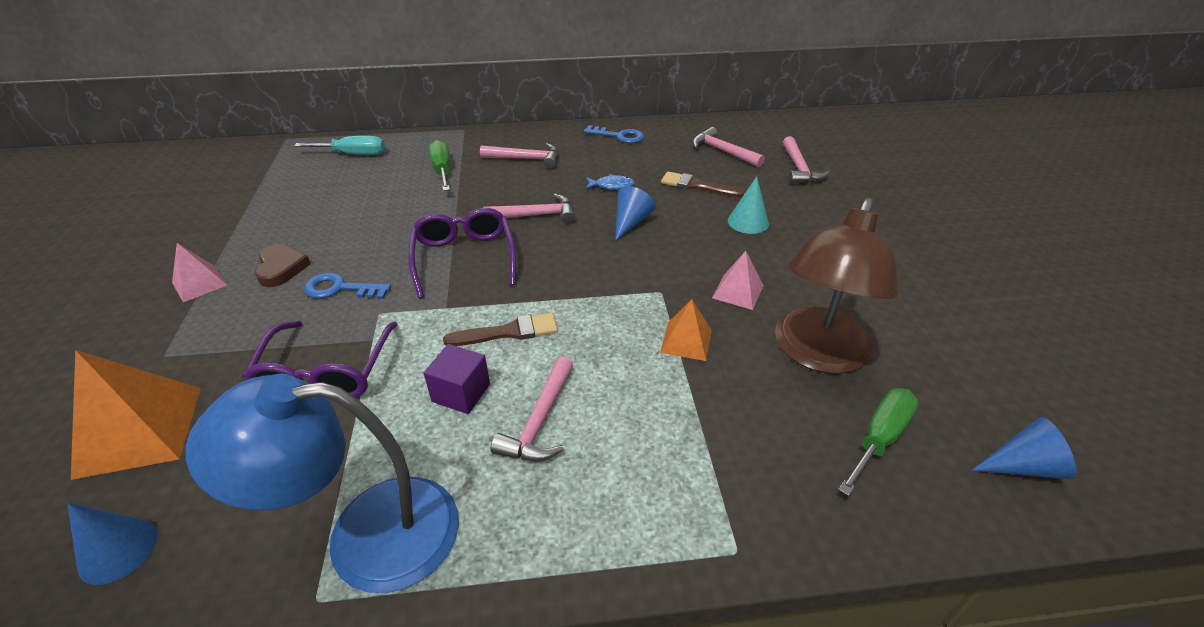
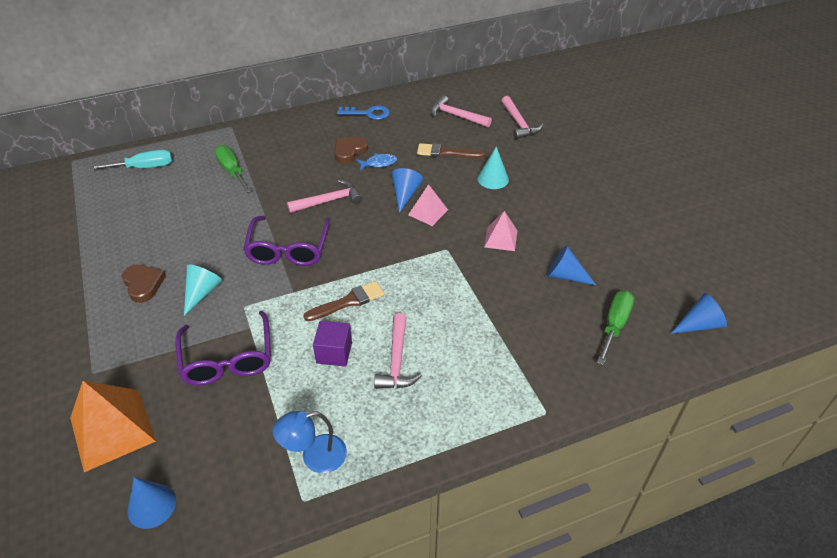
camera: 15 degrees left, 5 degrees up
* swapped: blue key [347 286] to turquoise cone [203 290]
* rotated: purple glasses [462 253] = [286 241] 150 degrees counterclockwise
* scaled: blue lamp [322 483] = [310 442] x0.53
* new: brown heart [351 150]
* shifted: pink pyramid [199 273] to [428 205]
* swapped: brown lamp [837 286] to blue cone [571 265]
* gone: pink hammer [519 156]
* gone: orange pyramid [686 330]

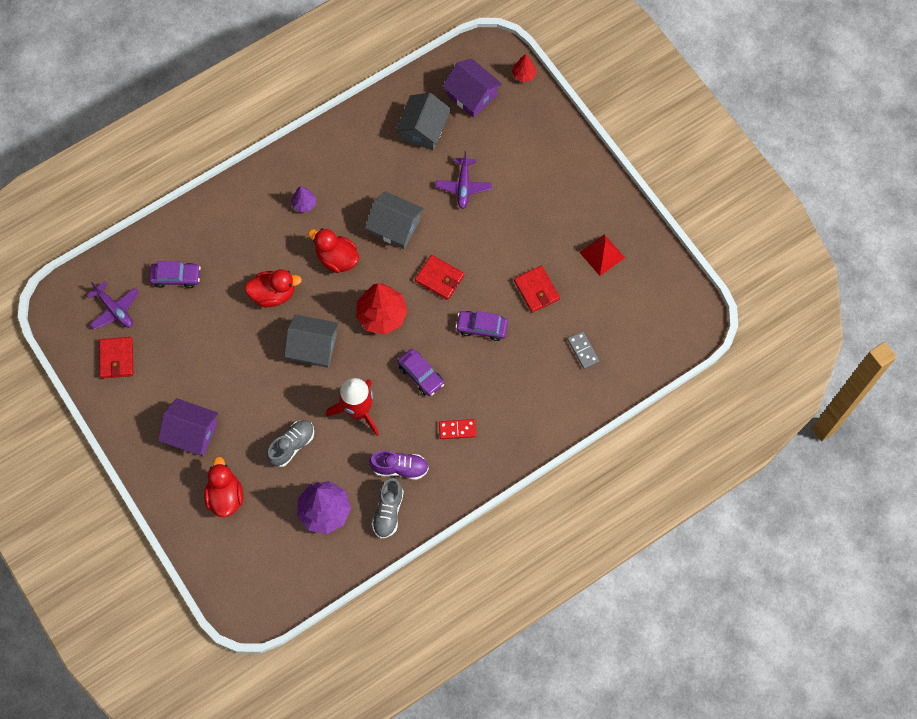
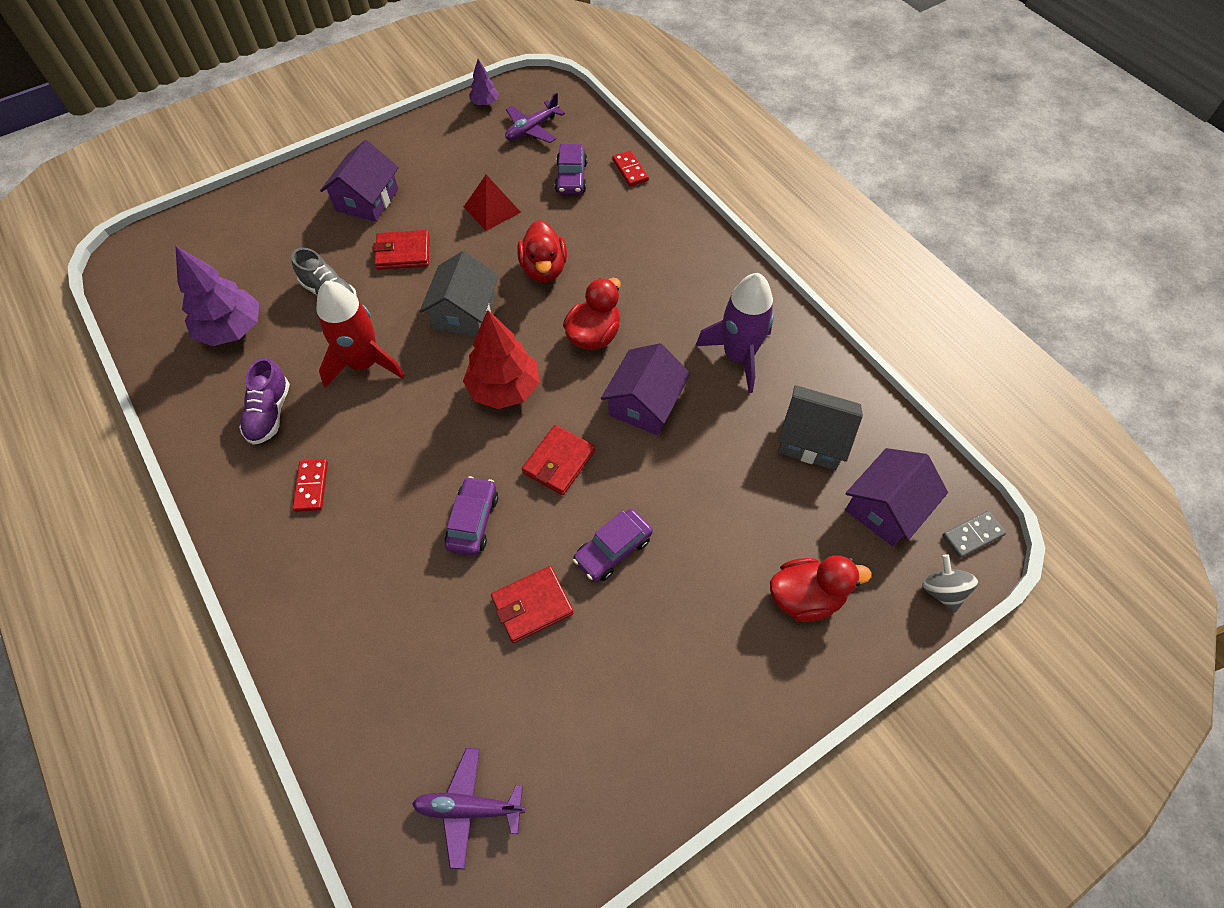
camera: 90 degrees right, 10 degrees down
* shifted: red wallet [116 358] to [401 250]
* shifted: purple plane [464 180] to [468 809]
* shifted: red pyramid [602 255] to [492 203]
* shifted: purple tree [303 199] to [484 82]
* shifted: purple car [420 372] to [613 545]
* repainted: grey house [394 220] to purple house [646 389]
* new: red domino [630 169]
* new: purple rocket [734 333]
* shifted: red duck [223 487] to [821 588]
* swapped: red tree [524 68] to grey spinning top [950 583]
* shifted: grey domino [583 350] to [974 534]
* gone: grey shoe [388 508]

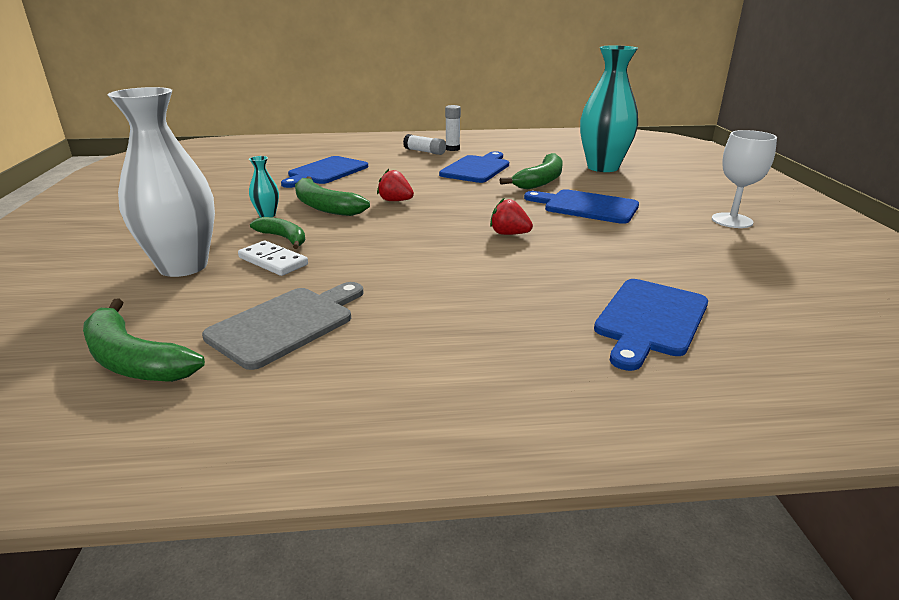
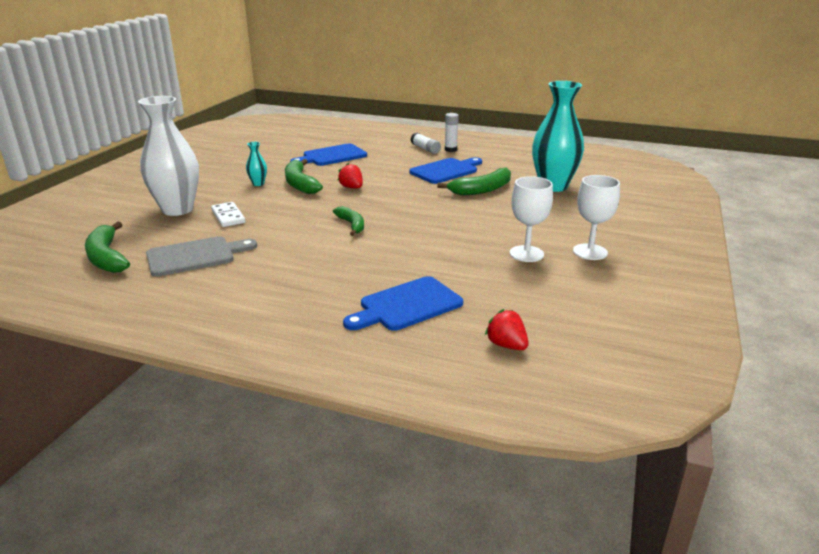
camera: 25 degrees right, 0 degrees up
* shifted: green banana [277 233] to [348 221]
* shifted: red strawberry [511 216] to [507 329]
* new: white goblet [531 219]
* gone: blue cutting board [581 206]

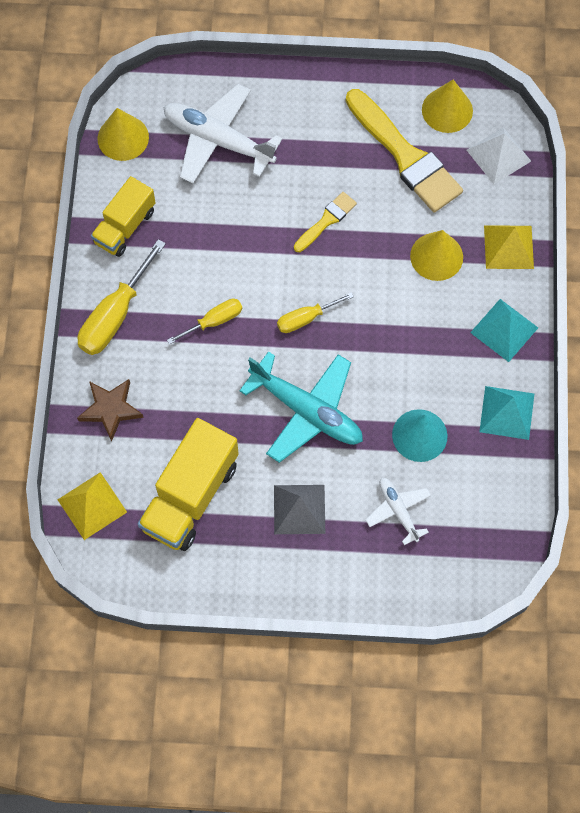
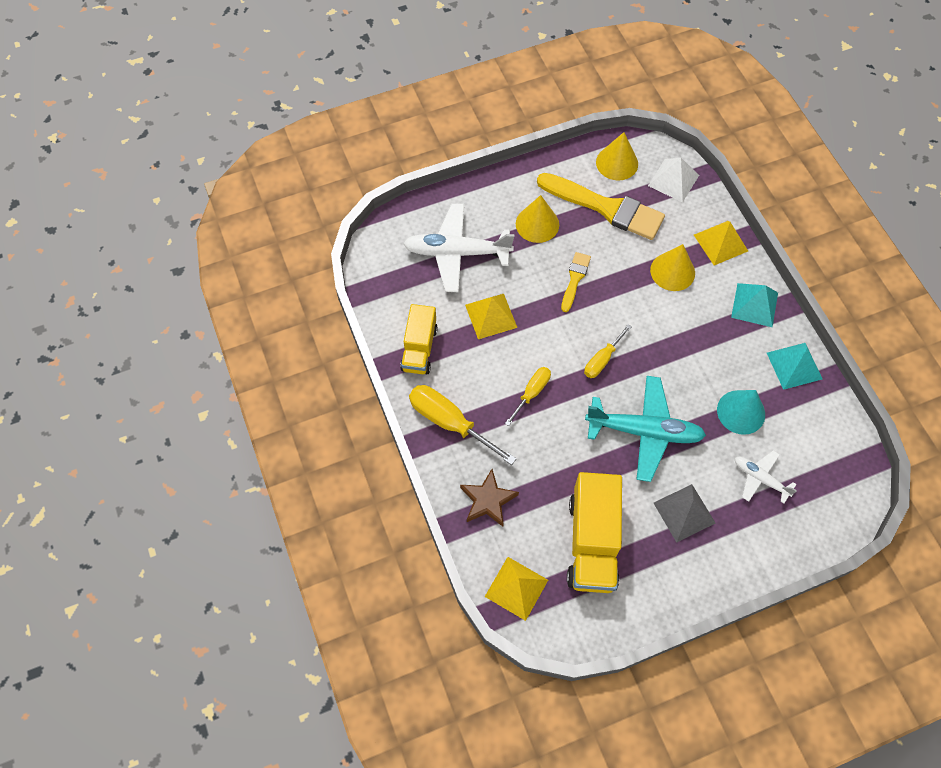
camera: 25 degrees left, 5 degrees down
* rotated: yellow screwdriver [122 297] = [463 425] 120 degrees clockwise
* new: yellow pyramid [491 316]
* shifted: yellow cone [123 134] to [537 219]

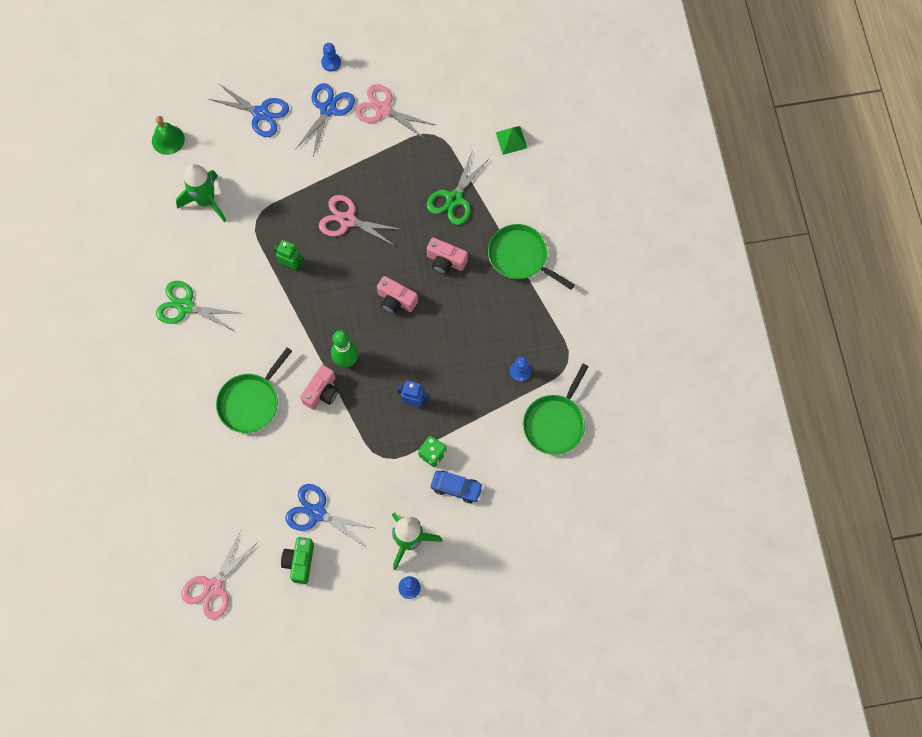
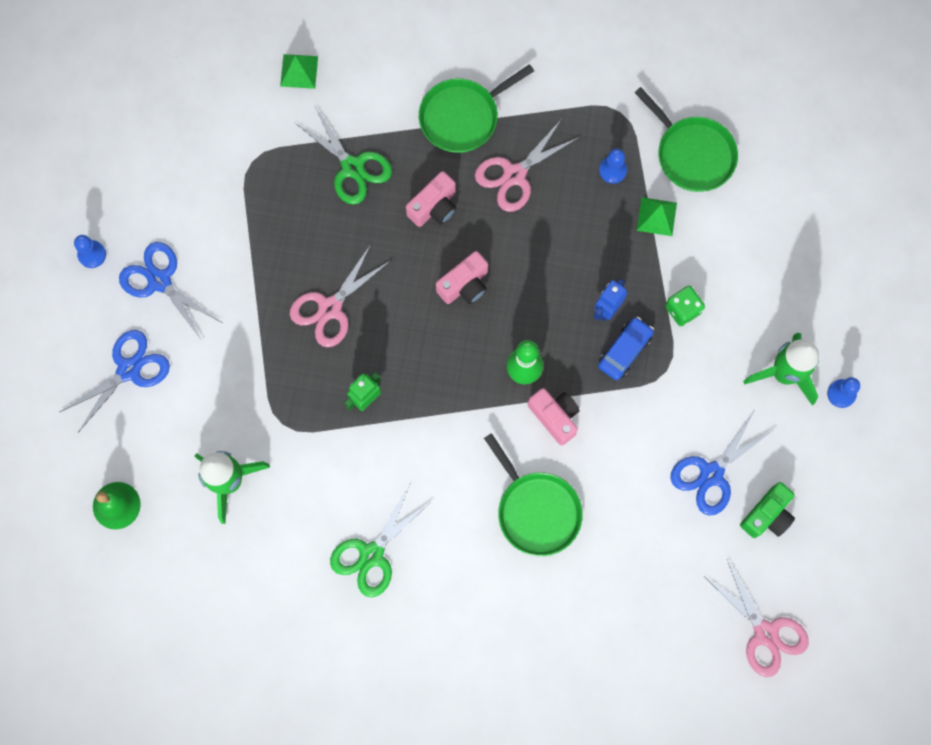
camera: 70 degrees left, 5 degrees up
* shifted: pink scissors [395 112] to [527 165]
* shifted: blue car [457 487] to [626 348]
* new: green pyramid [657 216]
* rotated: green camera [297 560] = [767 510] 75 degrees counterclockwise

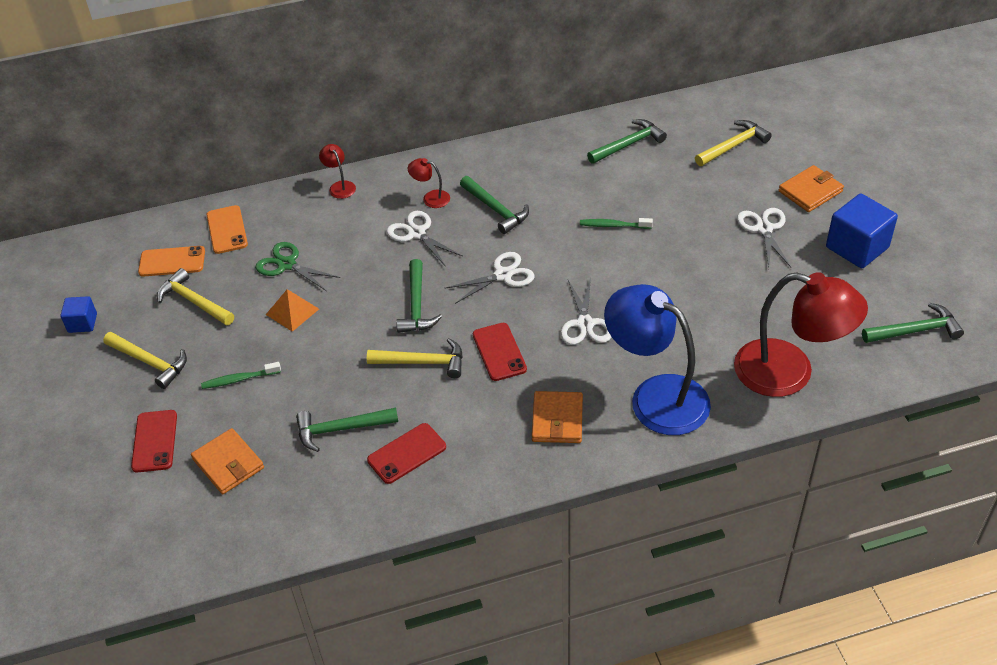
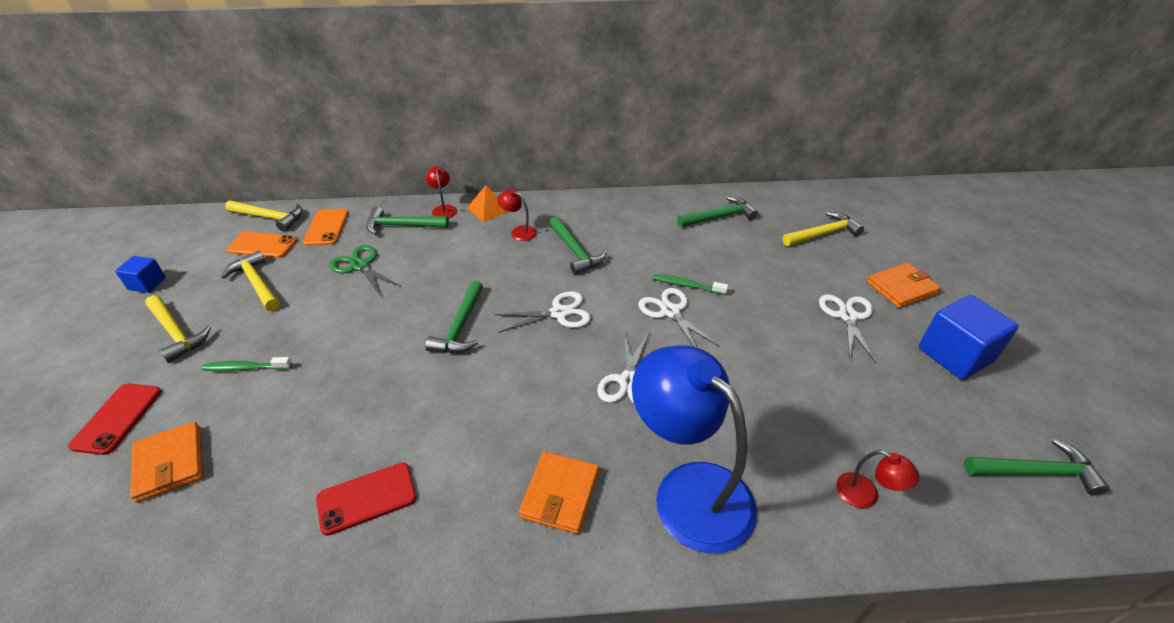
camera: 10 degrees right, 5 degrees down
* shifted: yellow hammer [415 358] to [264 216]
* shifted: green hammer [347 430] to [407 221]
* shifted: orange pyramid [292 310] to [488 203]
* shifted: white scissors [424 239] to [679 318]
* scaled: red lamp [801 334] = [878 479] x0.41
* gone: red phone [500 352]

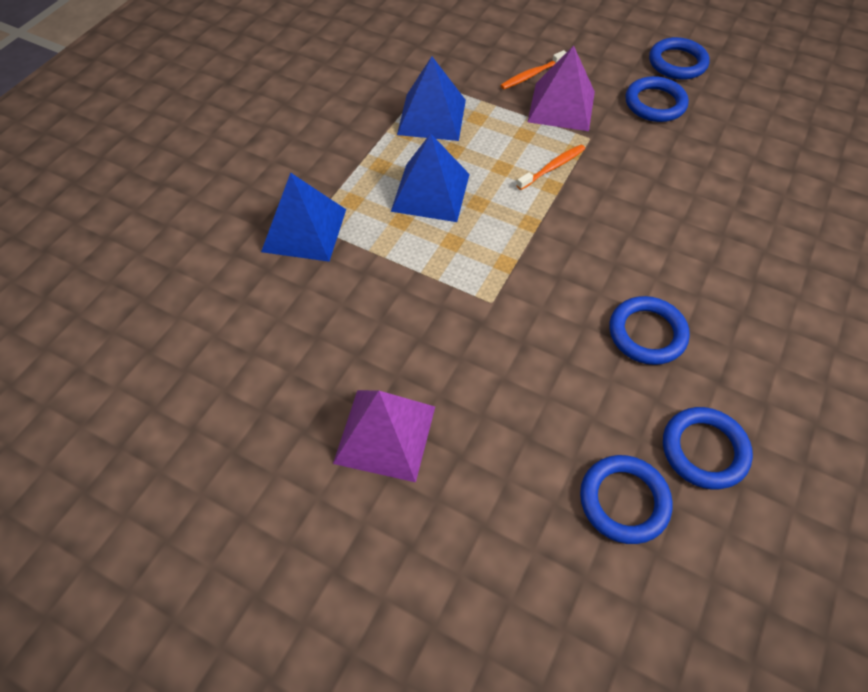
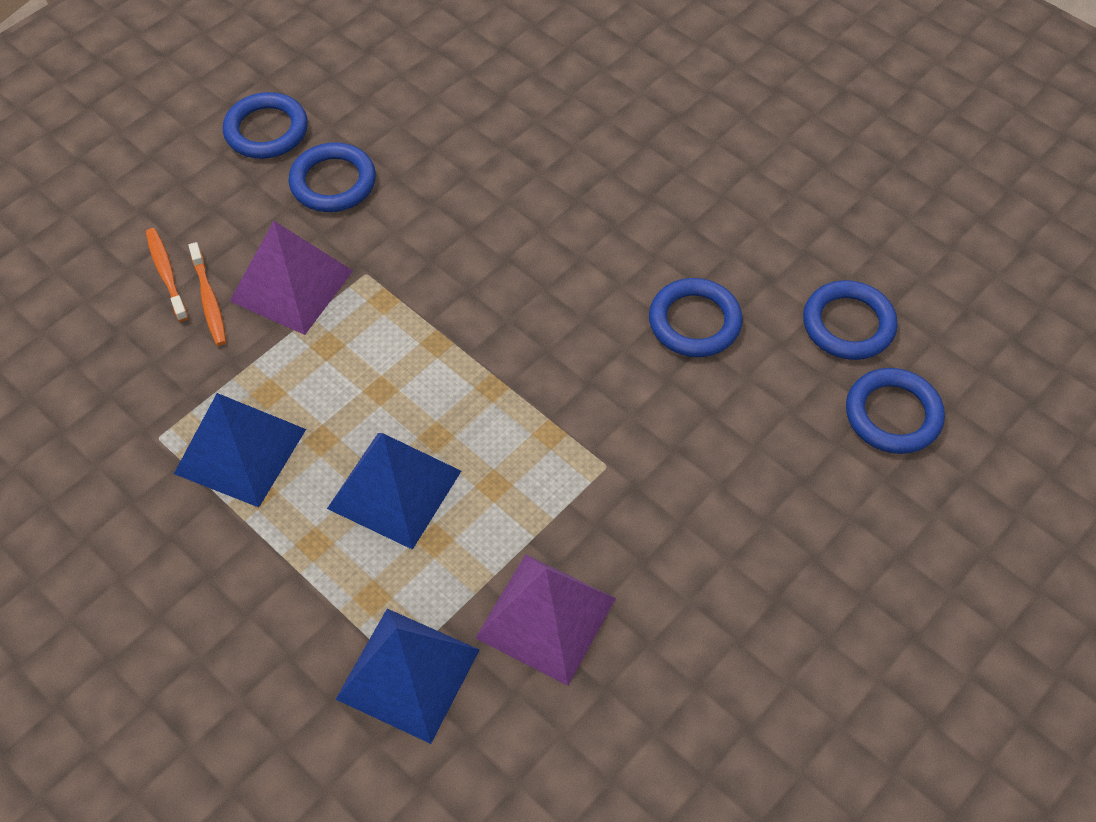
camera: 75 degrees left, 0 degrees up
* shifted: orange toothbrush [550 167] to [167 275]
* shifted: purple pyramid [384 436] to [546 620]

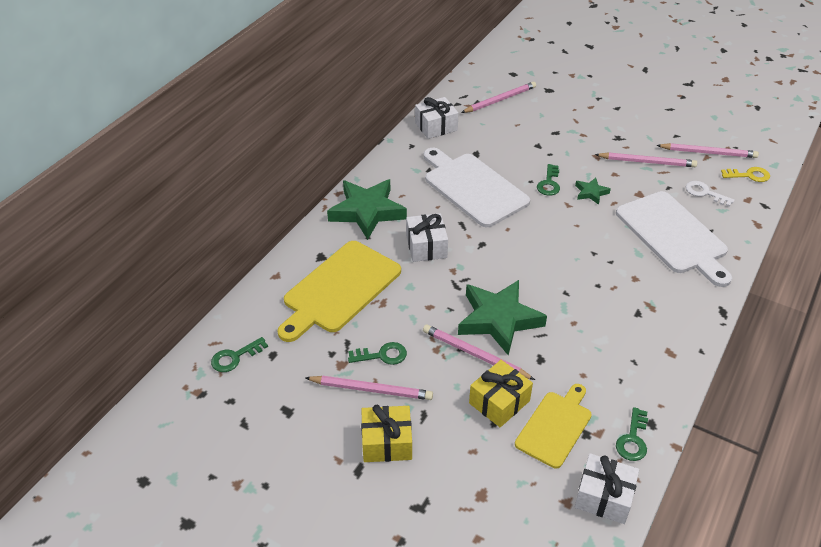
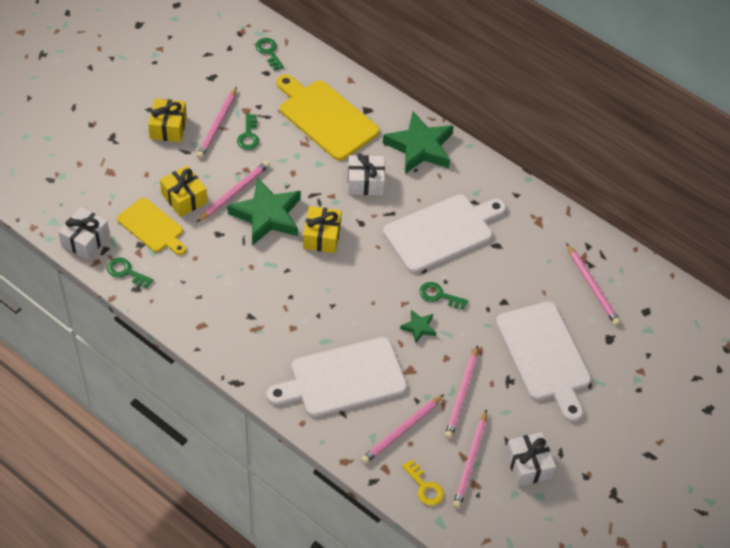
camera: 95 degrees right, 10 degrees up
* new: yellow gift [322 229]
* swapped: white key [710 194] to pink pencil [402 429]
* rotated: yellow key [745 174] = [423 483] 45 degrees counterclockwise
* new: white cutting board [543 362]
* shifted: white gift [437 118] to [530 459]

